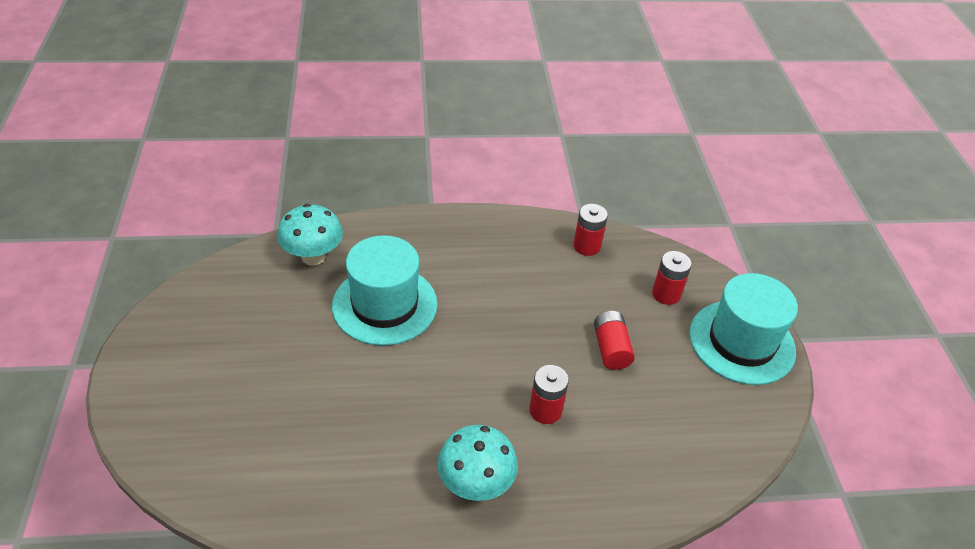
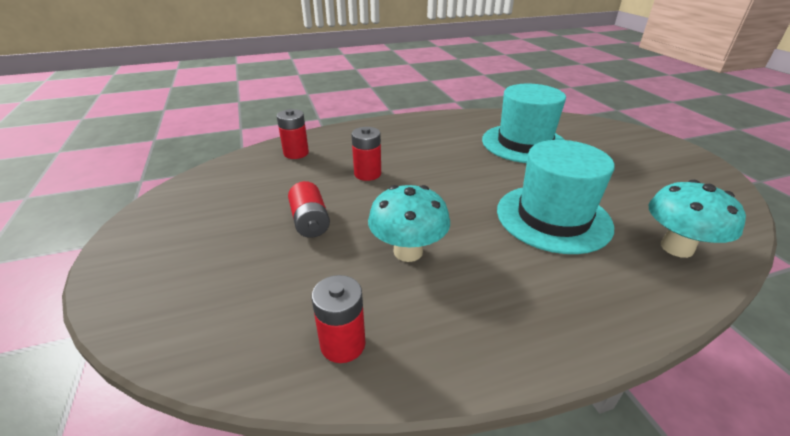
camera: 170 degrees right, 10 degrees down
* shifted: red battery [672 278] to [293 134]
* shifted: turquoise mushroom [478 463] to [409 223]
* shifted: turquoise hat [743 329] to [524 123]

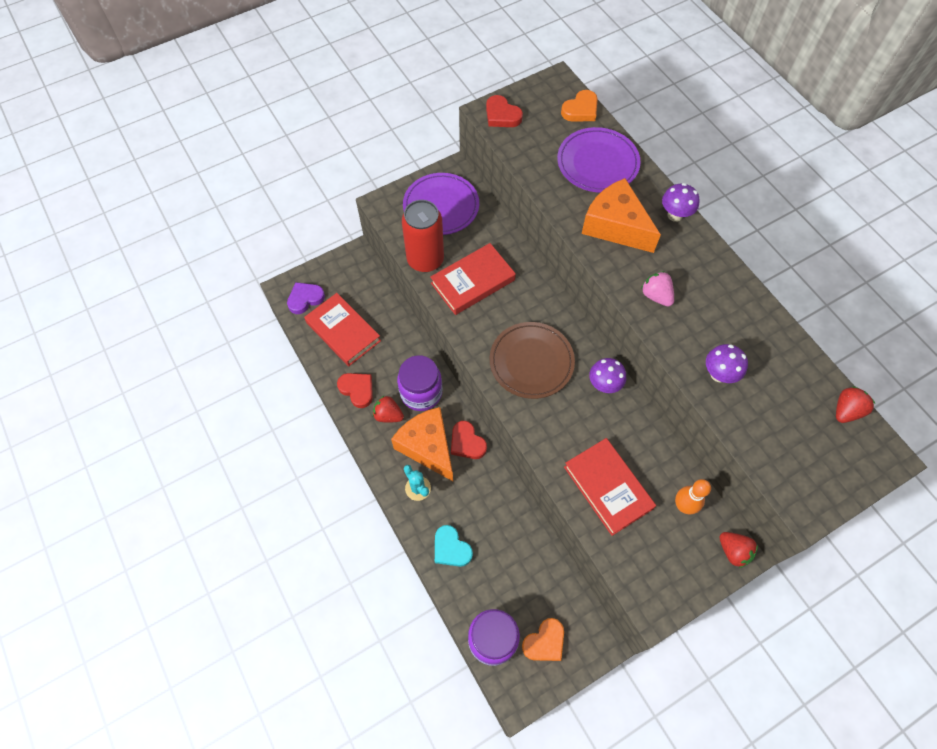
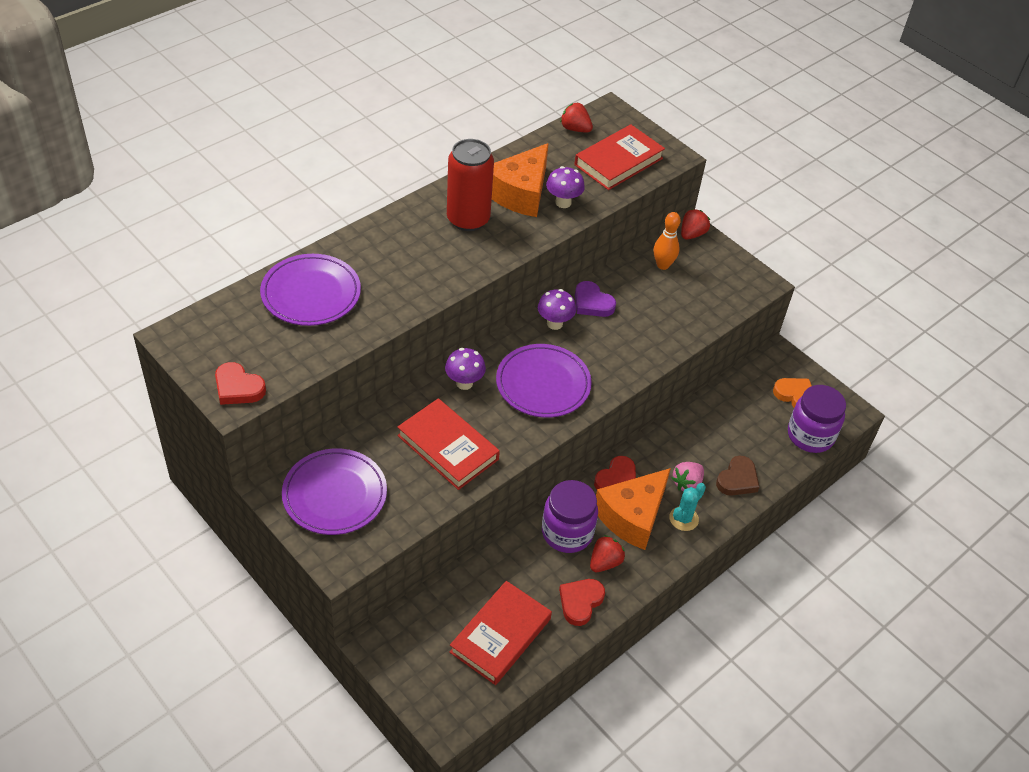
camera: 105 degrees left, 15 degrees down
* rotated: red heart [504 111] = [240 383] 90 degrees clockwise
* shifted: purple mushroom [680 202] to [465 369]
* shifted: red can [423 236] to [470 185]
* shifted: orange cheese [621 215] to [520 180]
* repainted: brown plate [532 360] to purple plate [544 381]
* shifted: red book [610 487] to [619 157]
* shifted: purple heart [306 298] to [595 299]
* rotated: red strawberry [388 409] = [607 553] 150 degrees counterclockwise
* shifted: pink strawberry [657 289] to [687 476]
* repainted: turquoise heart [454 546] to brown heart [737 476]
* gone: orange heart [579 106]

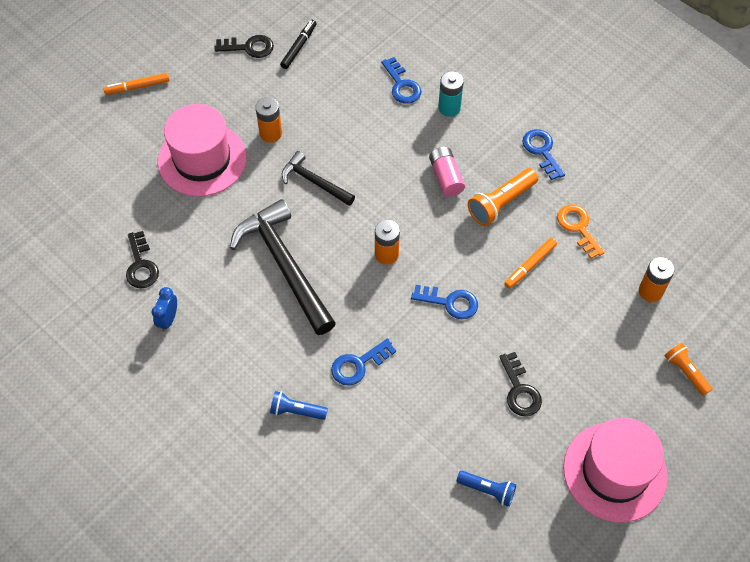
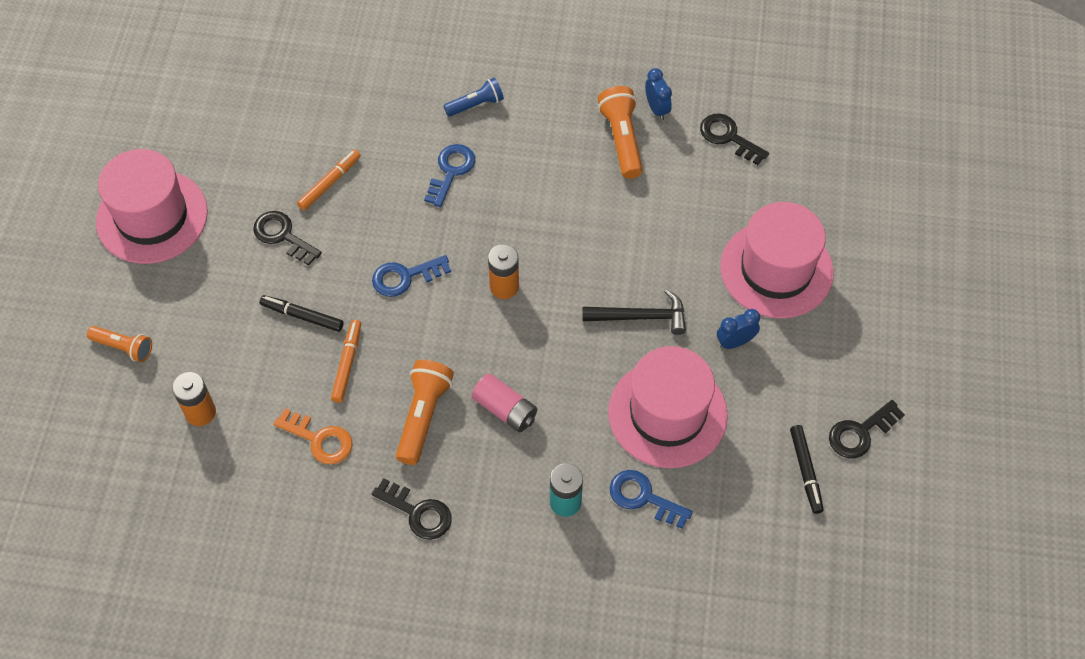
camera: 145 degrees right, 0 degrees up
* new: black marker [301 313]
* shifted: orange marker [136 84] to [329 180]
* repainted: blue key [543 154] to black key [412 509]
* new: orange flashlight [620 132]
* new: pink hat [668 407]
* swapped: orange battery [268 119] to blue clock [738 329]
* gone: black hammer [283 267]
* gone: blue flashlight [486 489]

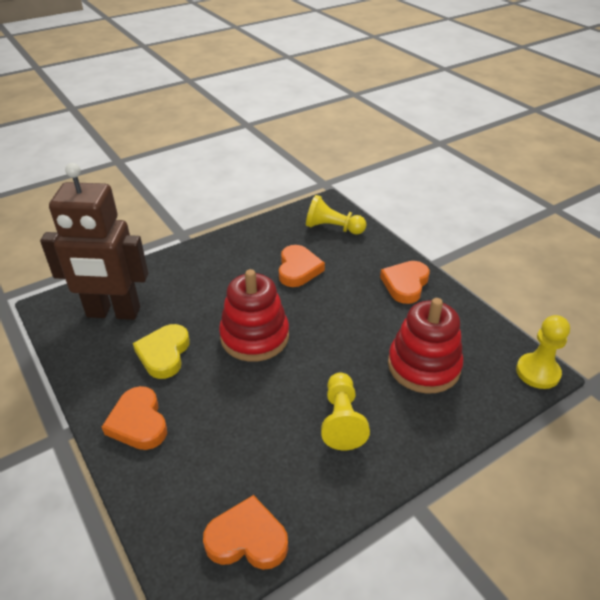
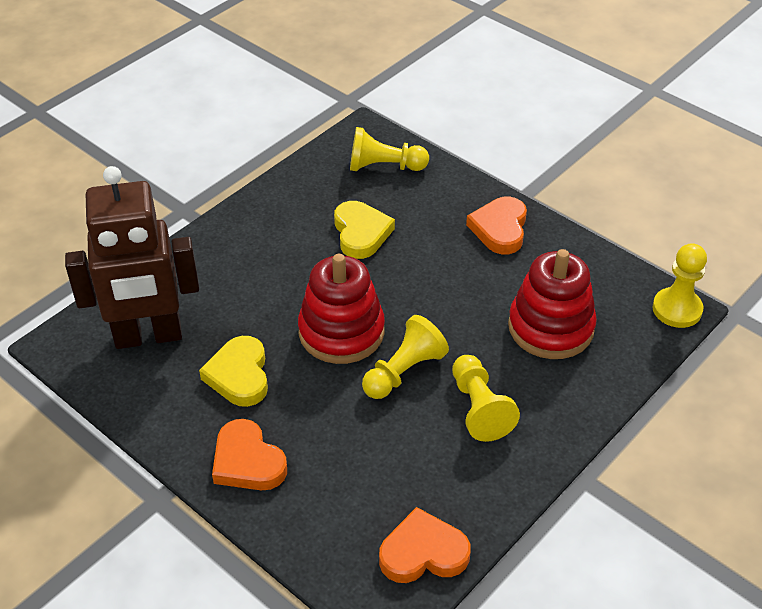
camera: 15 degrees left, 5 degrees up
* repainted: orange heart [302 266] to yellow heart [364 230]
* new: yellow pawn [405 357]

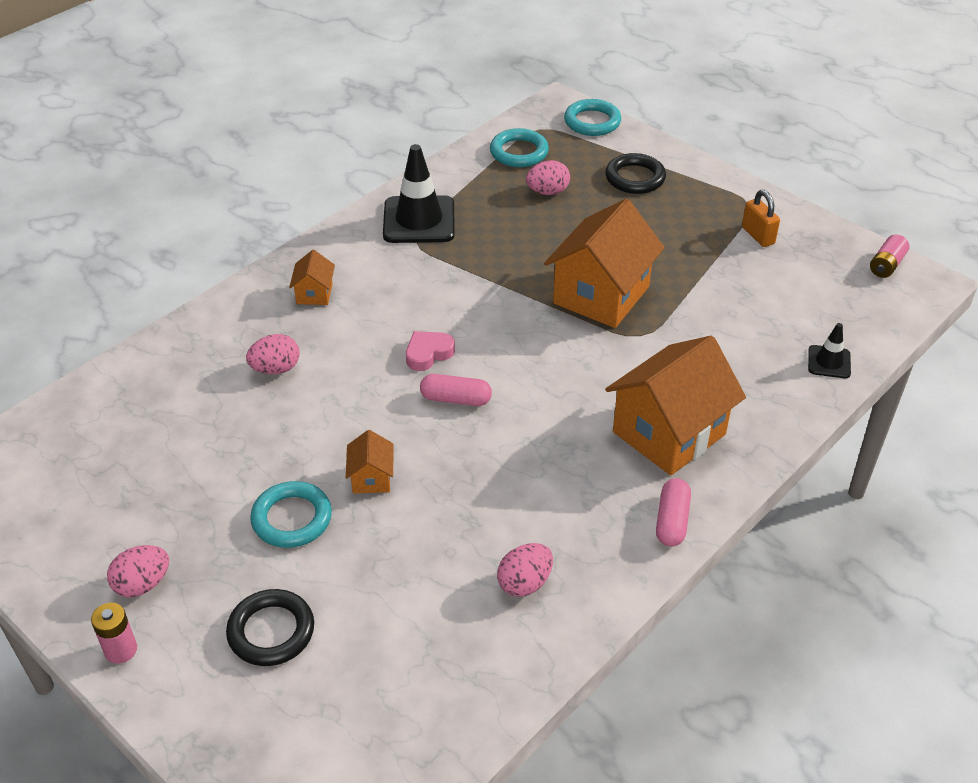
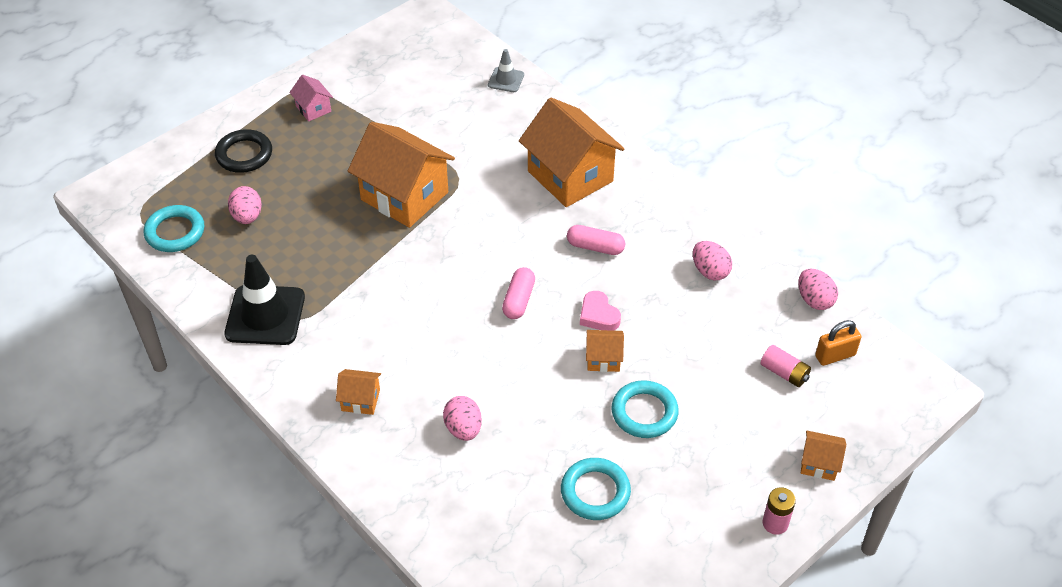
camera: 85 degrees left, 5 degrees up
* new: pink house [311 98]
* repainted: black traffic cone [829 350] to grey traffic cone [506 70]
* shifted: turquoise ring [592 117] to [596 489]
* shifted: pink capsule [673 512] to [596 240]
* shifted: pink heart [430 351] to [600 311]
* shifted: pink battery [889 256] to [786 366]
* shifted: pink egg [138 571] to [818 289]
* new: orange house [823 455]
* shifted: orange padlock [761 218] to [838 343]
* gone: black ring [270 627]

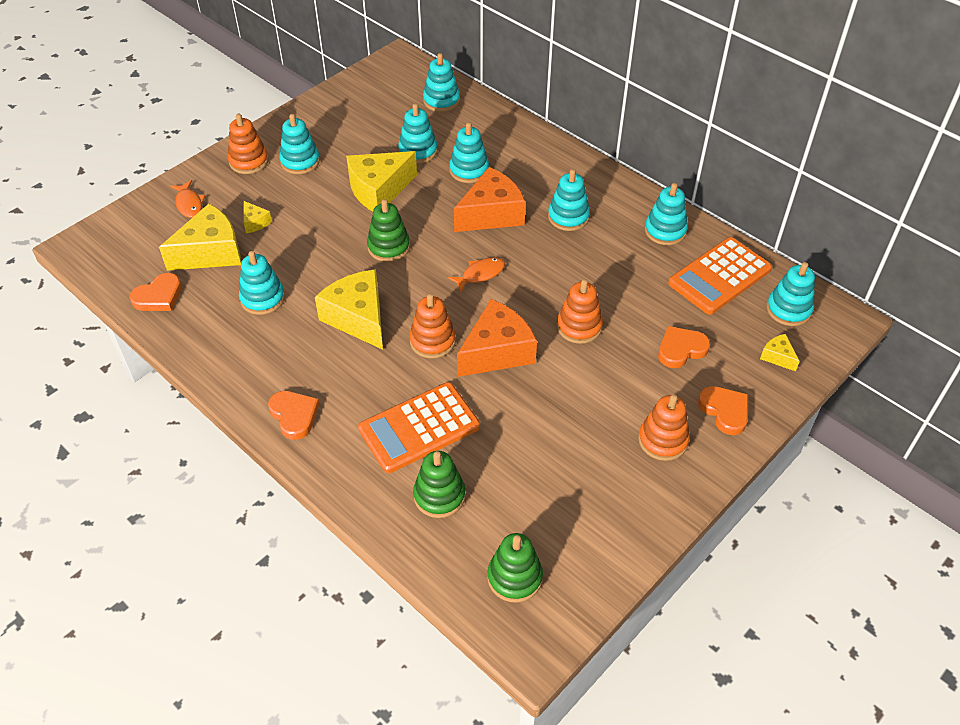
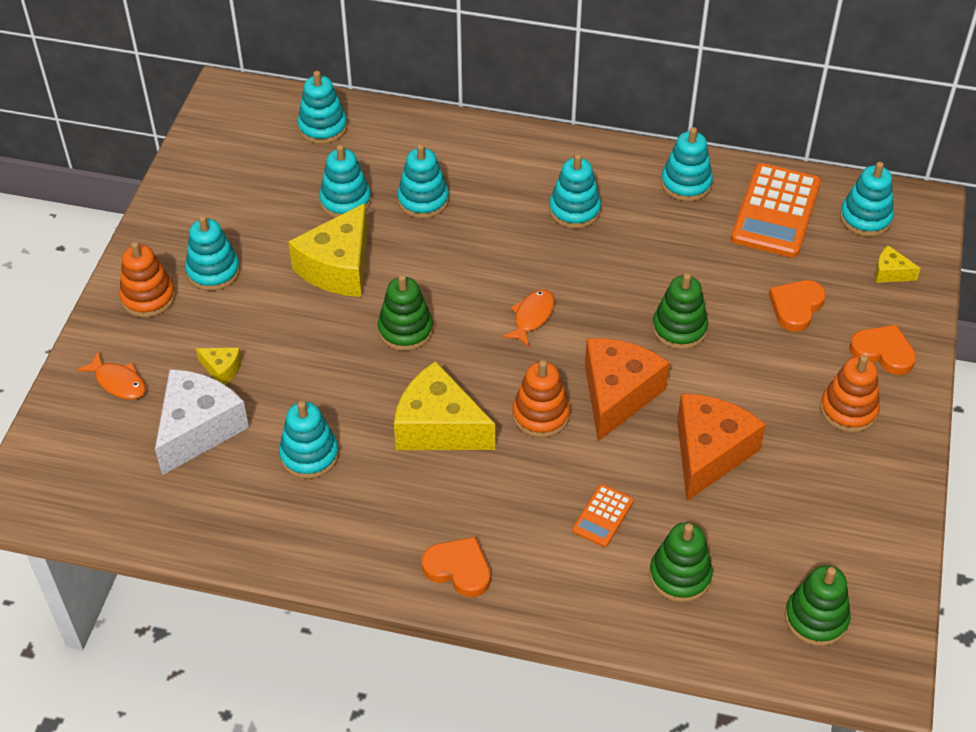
camera: 30 degrees left, 0 degrees up
* repainted: yellow cheese [200 237] to white cheese [202 422]
* scaled: orange calculator [419 427] = [603 515] x0.49
* repainted: orange stacking toy [580 311] to green stacking toy [680 311]
* shifted: orange cheese [490 199] to [721 447]
* gone: orange heart [155 292]

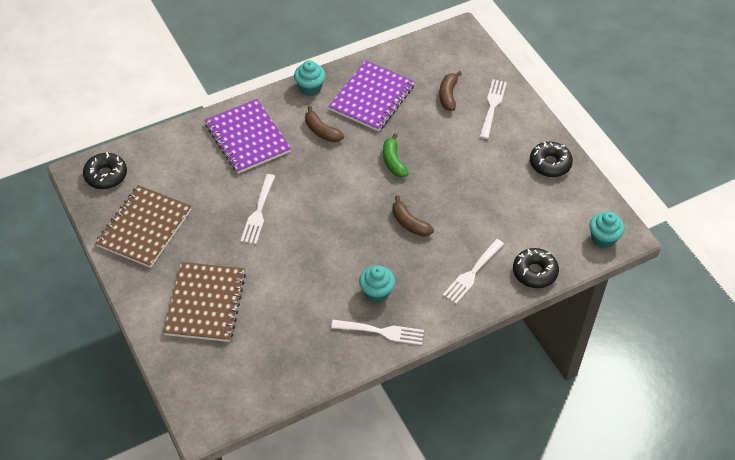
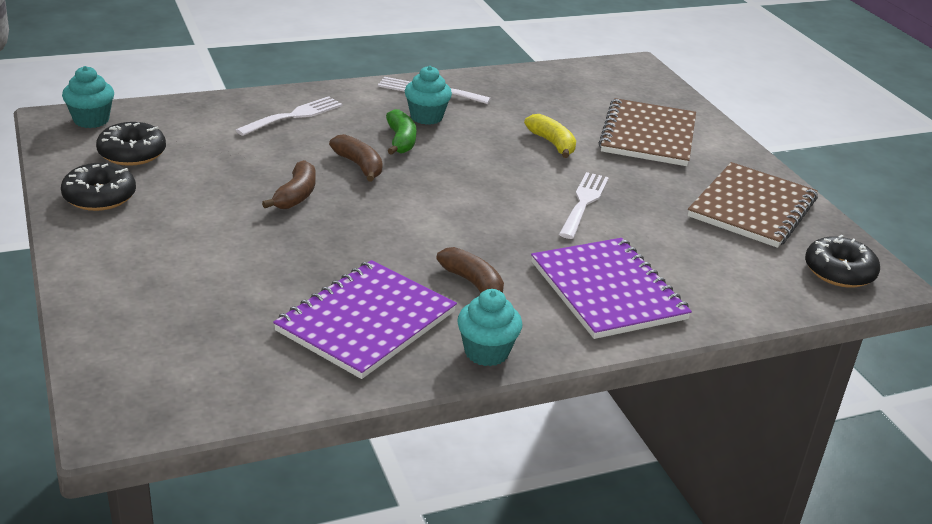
camera: 175 degrees left, 20 degrees down
* shifted: black donut [536 268] to [131 144]
* shifted: brown banana [450 91] to [289 184]
* shifted: green banana [396 155] to [401 132]
* new: yellow banana [550 136]
* gone: white fork [493 109]

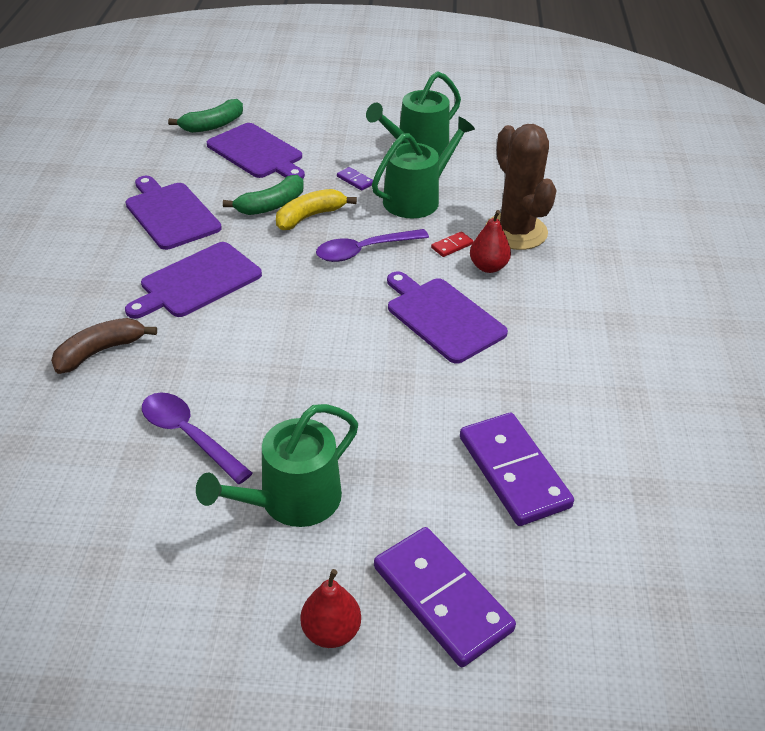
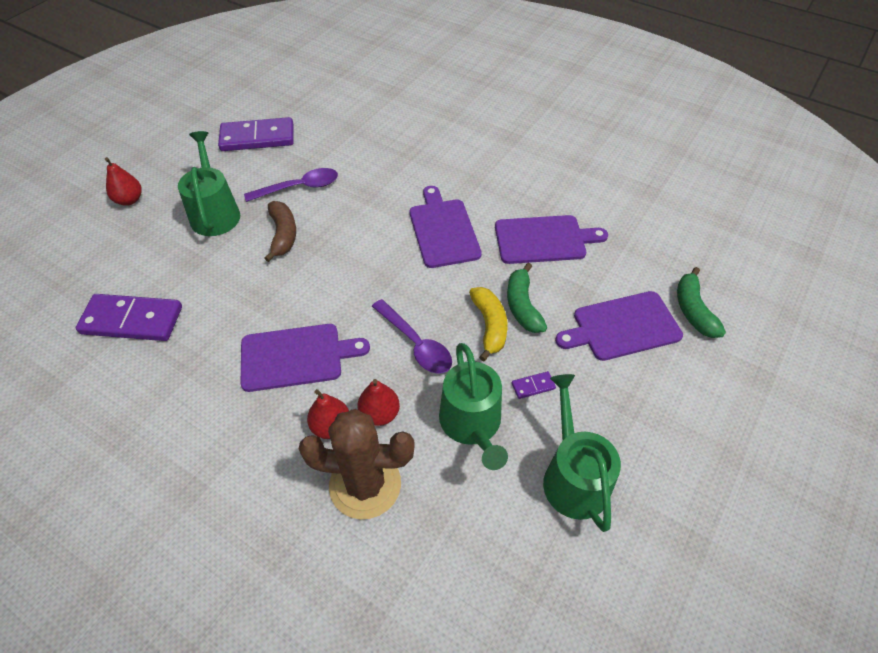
camera: 120 degrees right, 10 degrees up
* shifted: purple domino [445 597] to [256 134]
* shifted: brown banana [104 346] to [280 231]
* swapped: red domino [452 244] to red pear [379 402]
* rotated: purple spoon [372 245] = [412 336] 135 degrees clockwise

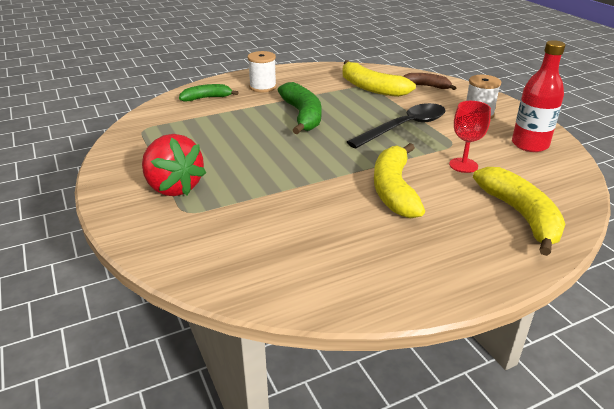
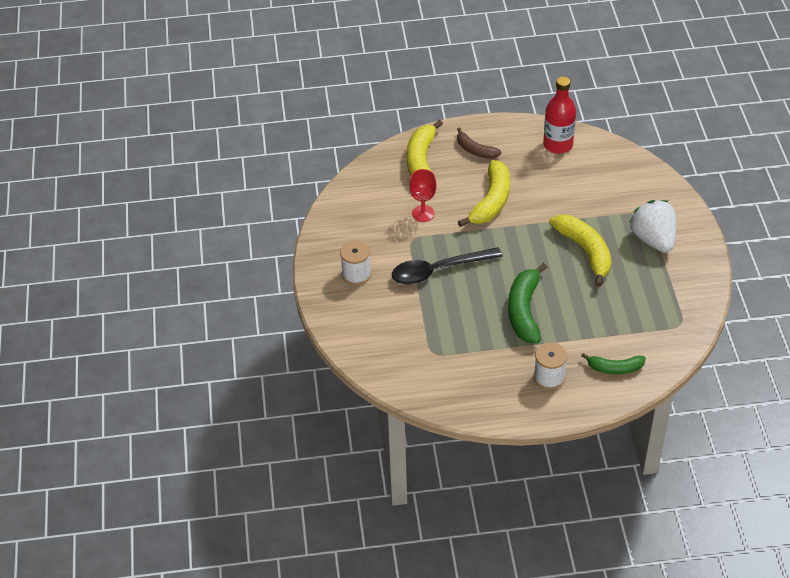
camera: 160 degrees left, 15 degrees up
* shifted: brown banana [429 81] to [479 143]
* shifted: red bottle [538 96] to [559 115]
* shifted: yellow banana [379 78] to [580 250]
* repainted: red strawberry [174 165] to white strawberry [652 226]

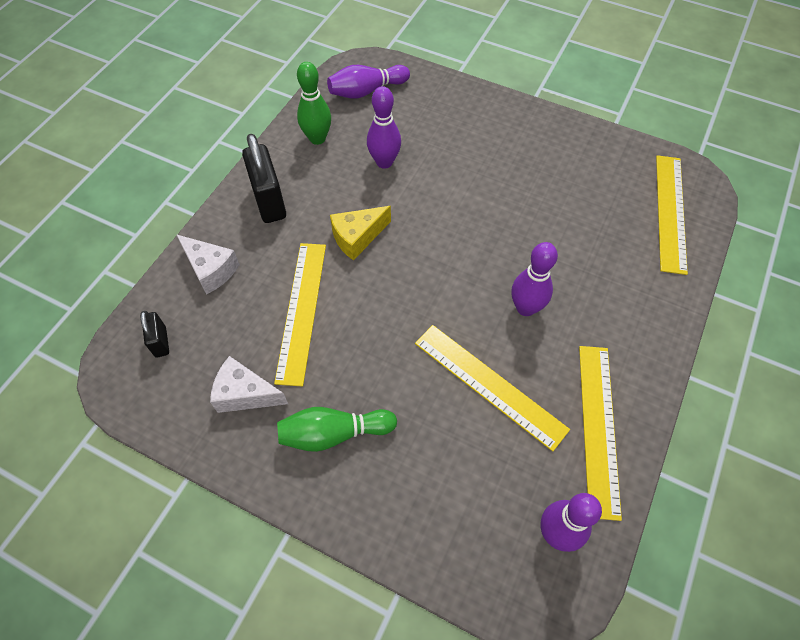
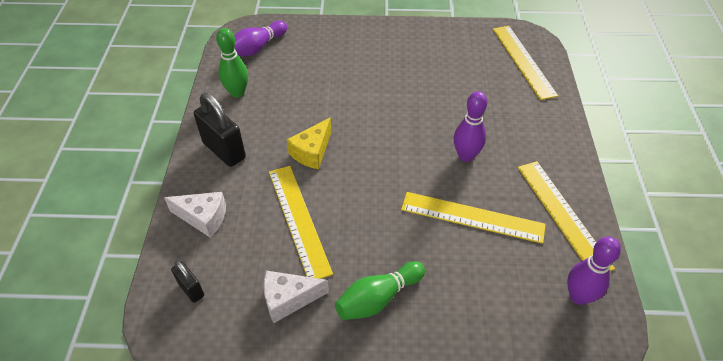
camera: 25 degrees left, 10 degrees down
* gone: purple bowling pin [384 127]

